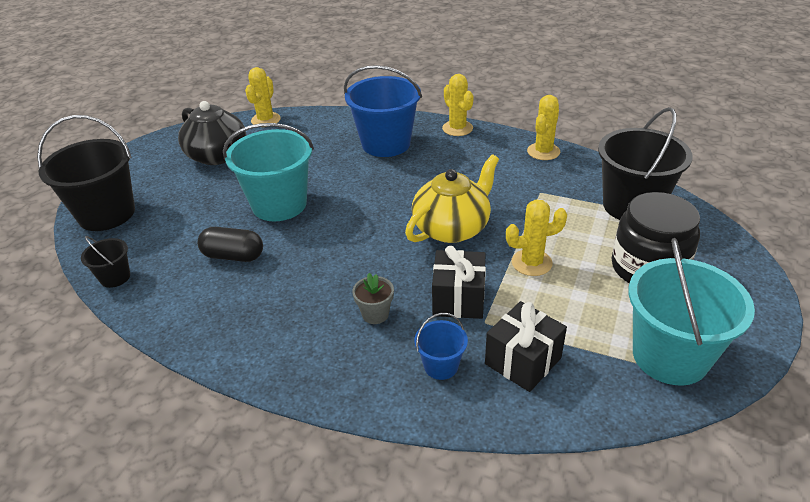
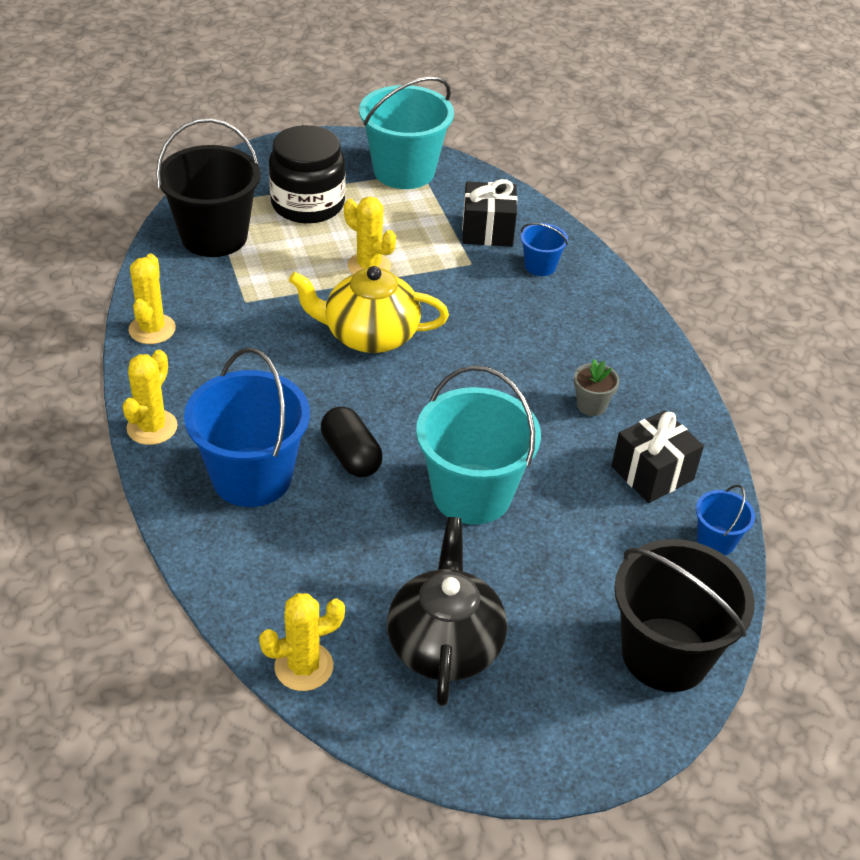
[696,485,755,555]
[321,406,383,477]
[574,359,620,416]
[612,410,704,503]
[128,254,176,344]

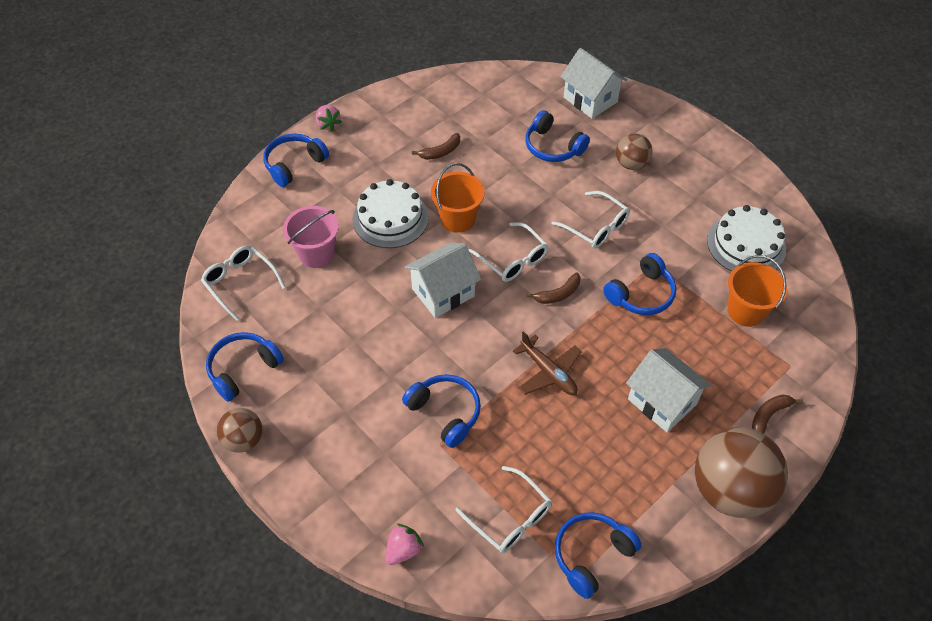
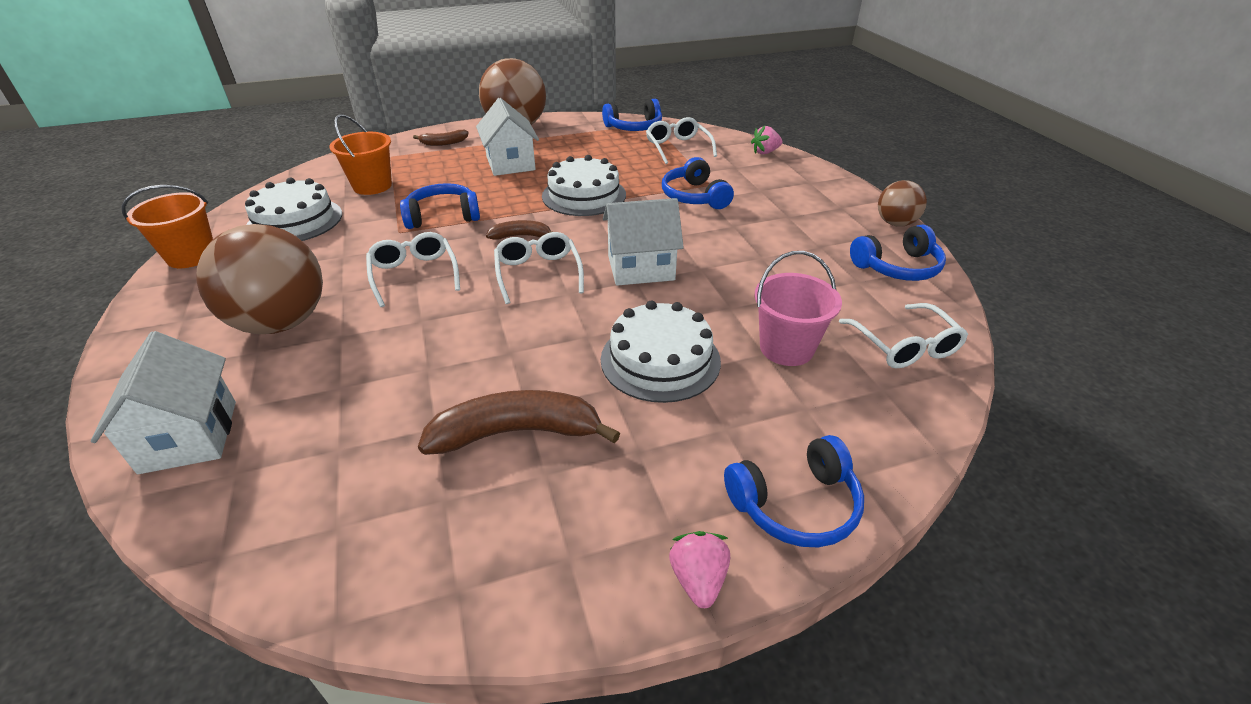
[418,390,620,455]
[122,185,213,268]
[542,155,626,216]
[525,110,590,162] (first image)
[196,224,323,334]

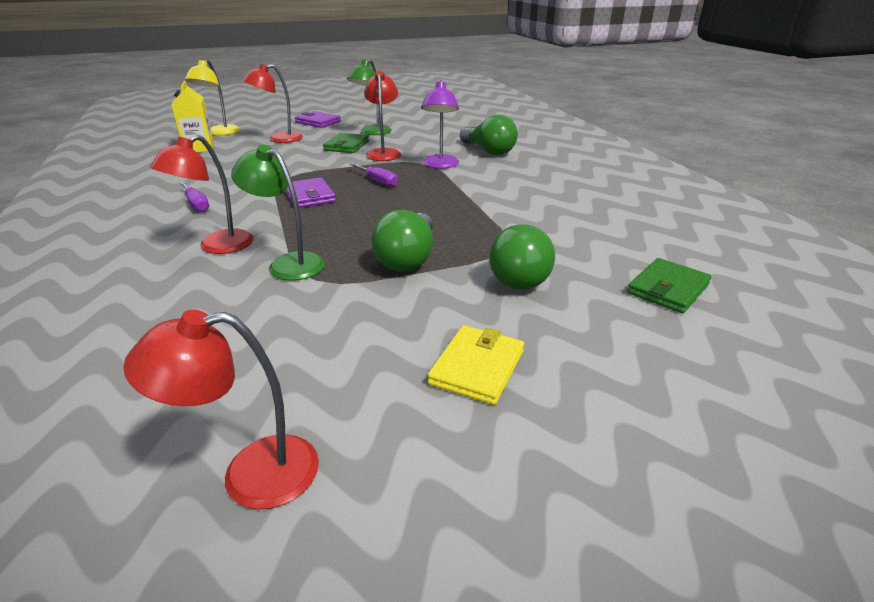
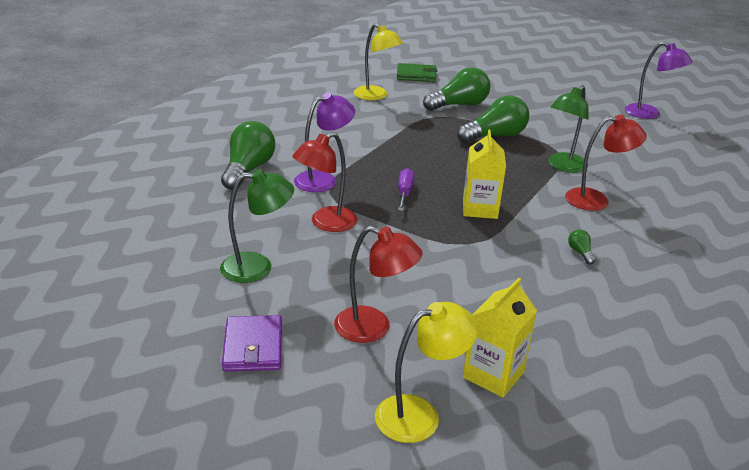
[625,42,692,119]
[568,229,595,265]
[548,85,589,173]
[463,130,506,219]
[323,133,369,153] (first image)
[428,325,524,405] (first image)
[354,24,403,100]

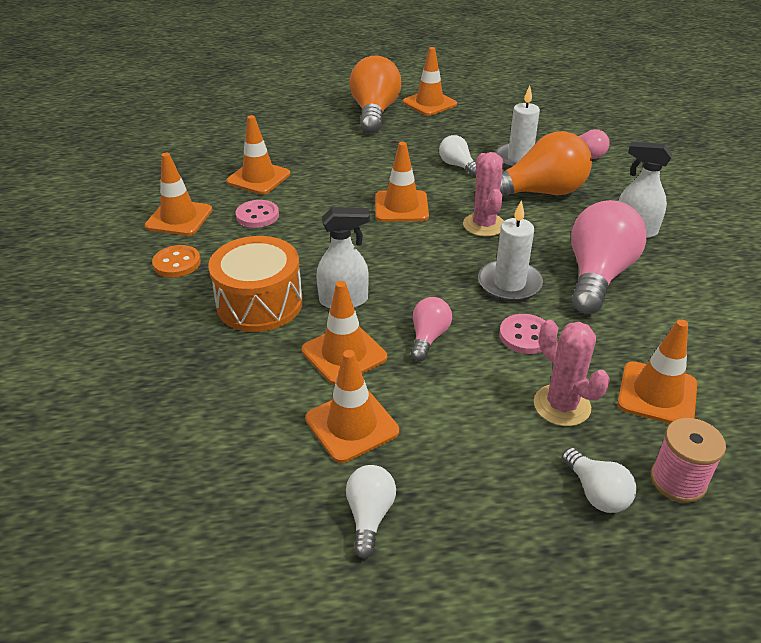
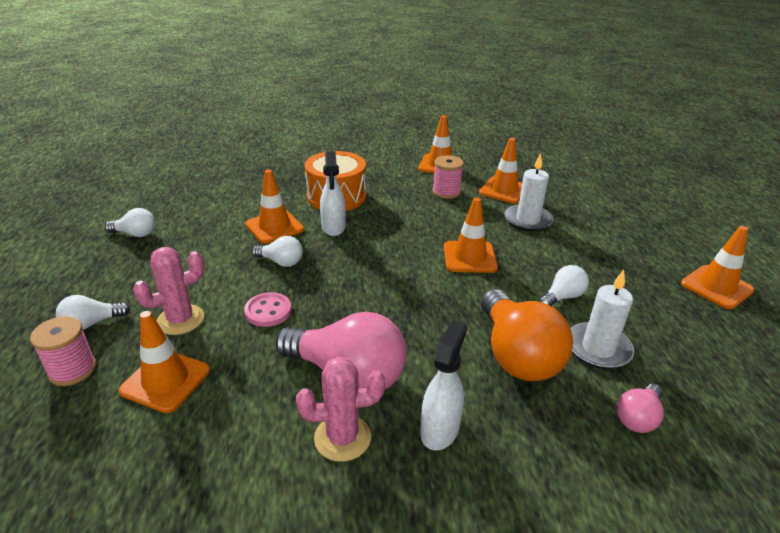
[152,245,201,278] (first image)
[432,155,464,199]
[305,350,399,463] (first image)
[349,56,401,134] (first image)
[252,236,303,267]
[296,357,385,462]
[504,153,553,232]

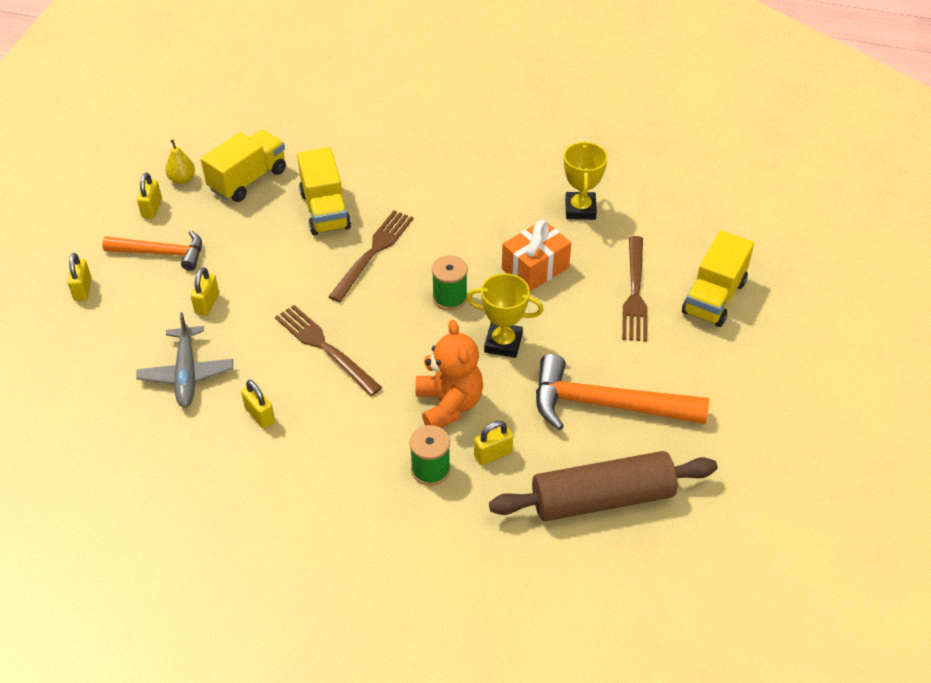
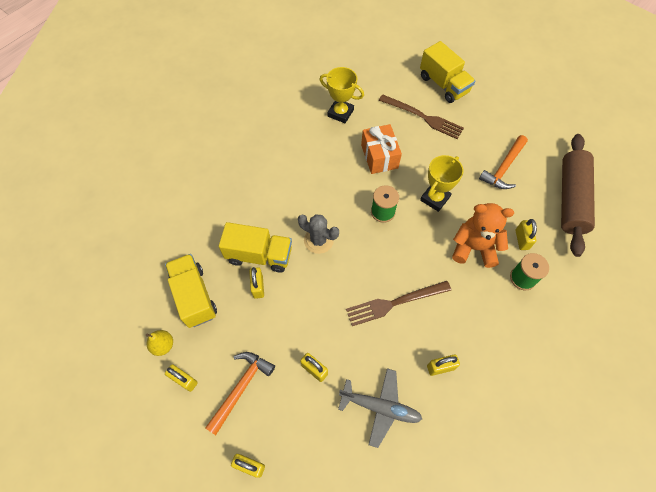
[298,214,339,254]
[479,135,528,189]
[249,267,264,299]

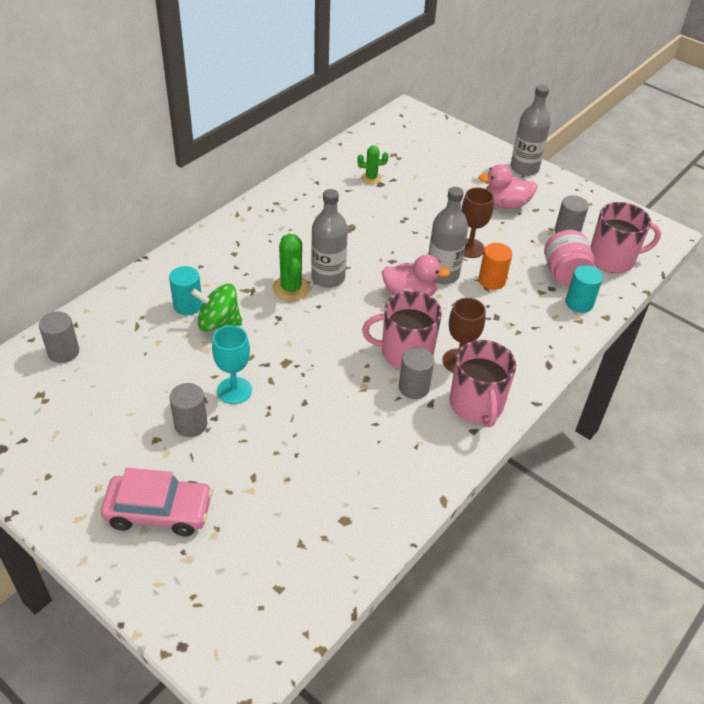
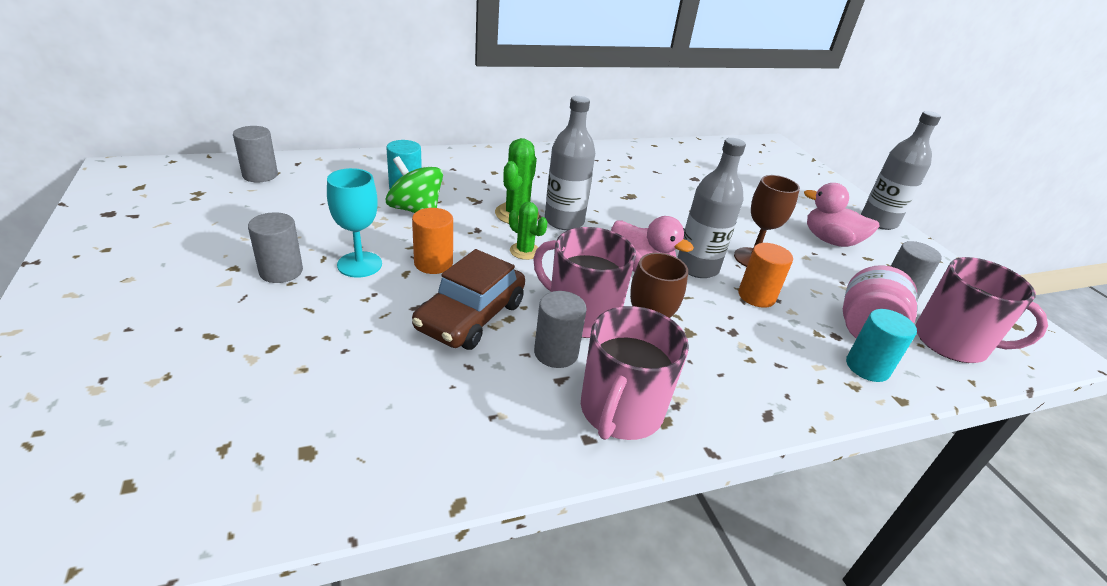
[101,468,213,536] (first image)
[509,202,547,260]
[412,208,453,274]
[412,249,525,350]

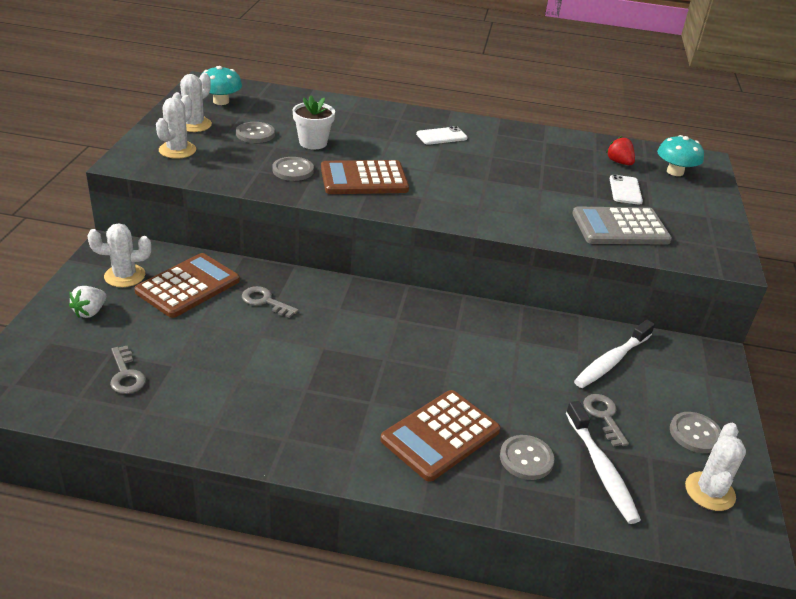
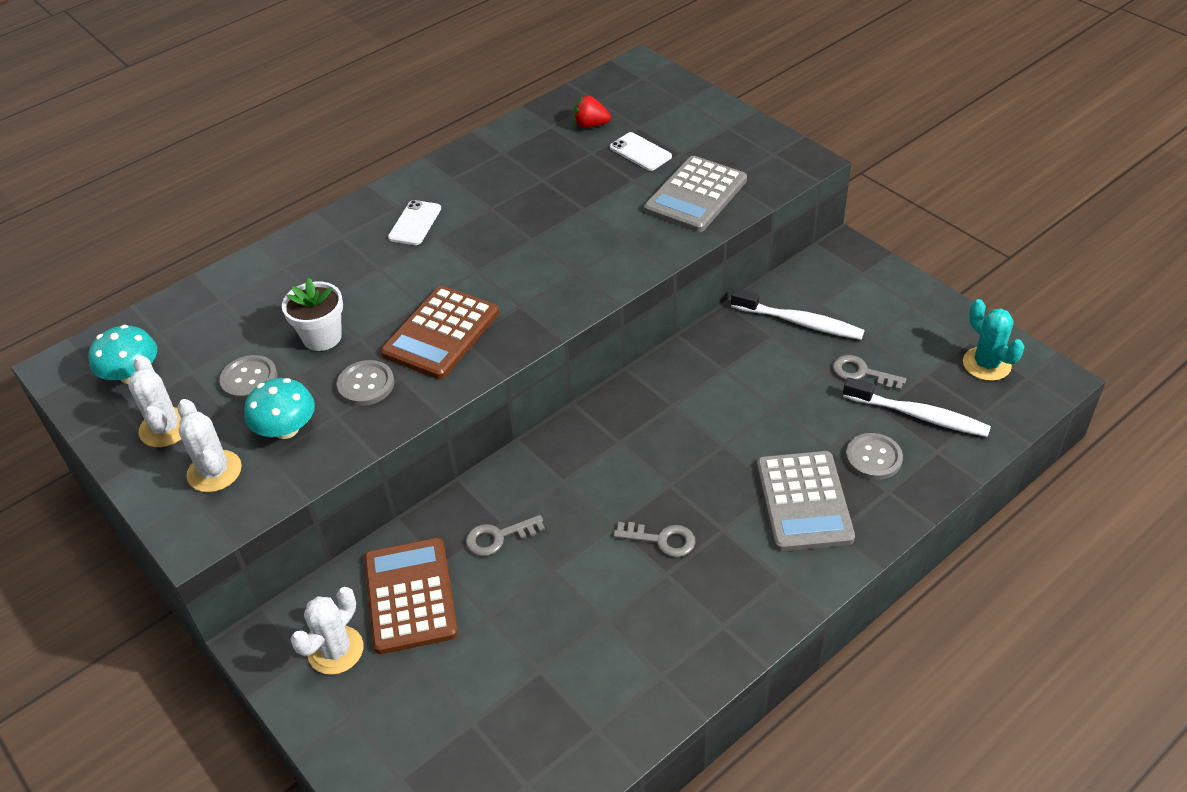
[69,286,106,318] (first image)
[614,522,695,557]
[757,451,855,551]
[731,289,865,340]
[244,378,315,439]
[670,412,721,453] (first image)
[963,299,1025,381]

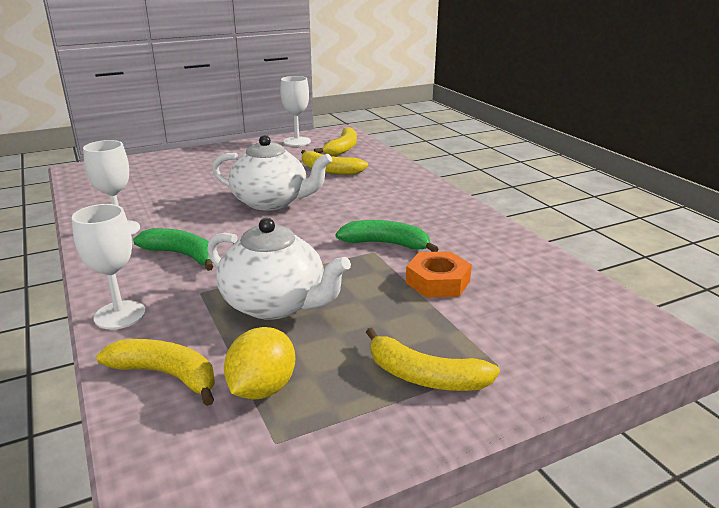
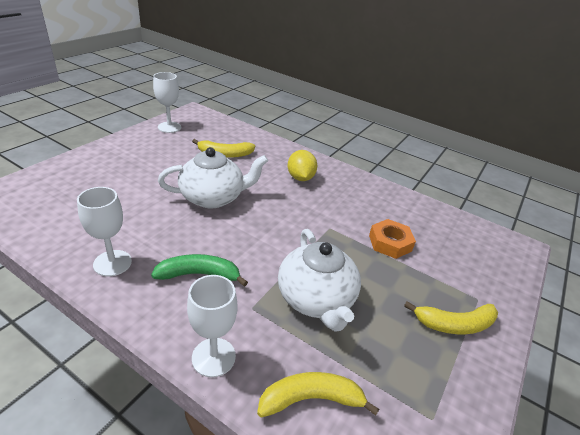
[278,229,361,332]
[287,150,317,181]
[314,127,357,156] (first image)
[336,220,438,252] (first image)

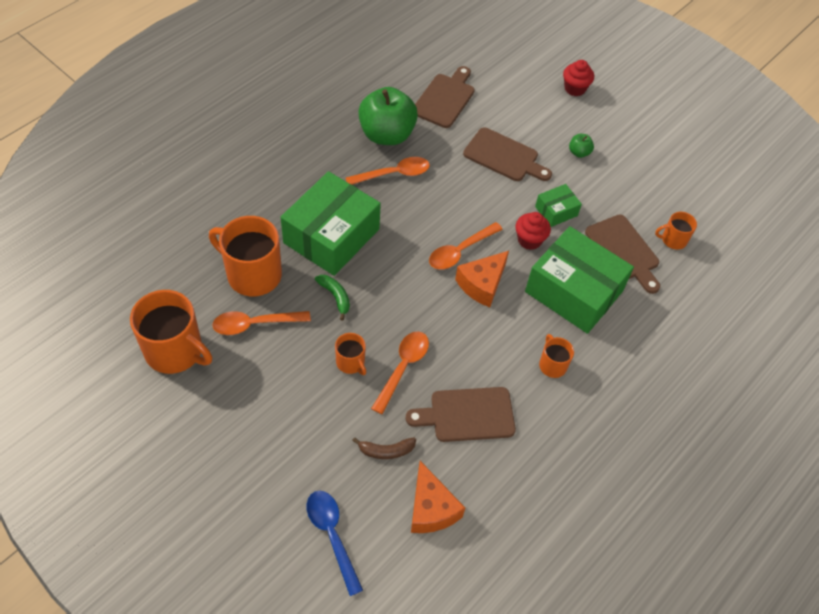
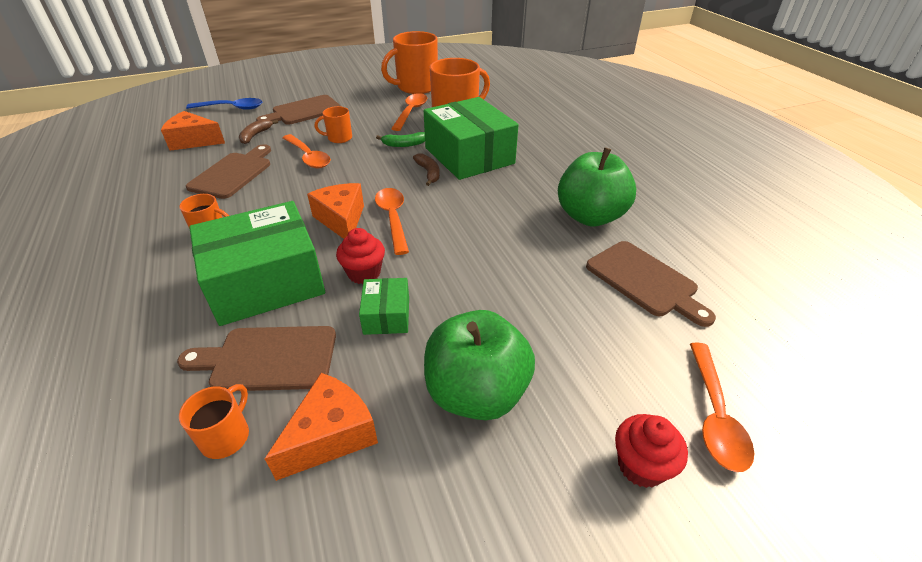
[690,343,754,472]
[256,95,342,125]
[424,310,535,420]
[265,373,378,481]
[413,153,440,186]

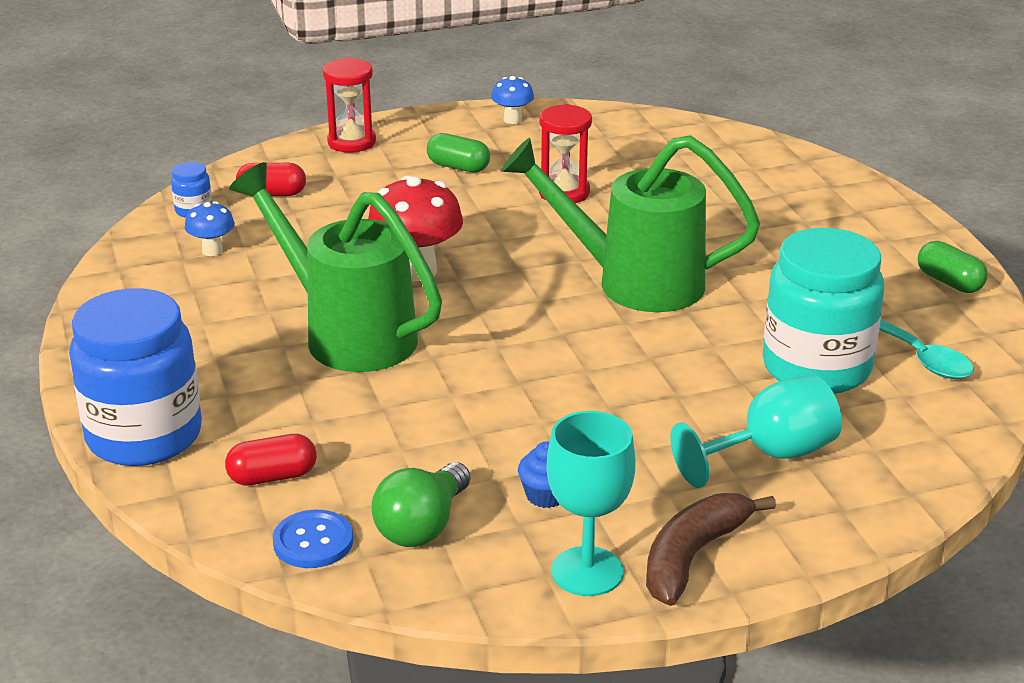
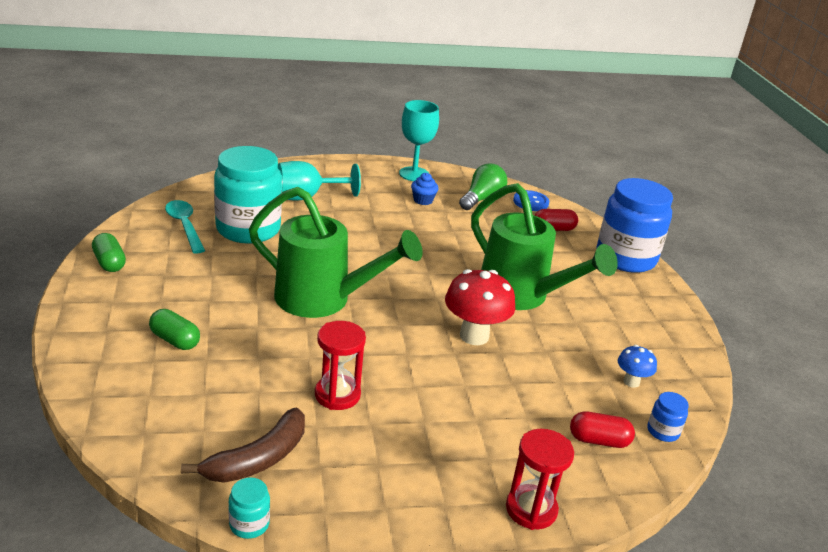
[149,309,200,350]
[491,76,534,124] (first image)
[181,408,305,483]
[228,477,270,539]

